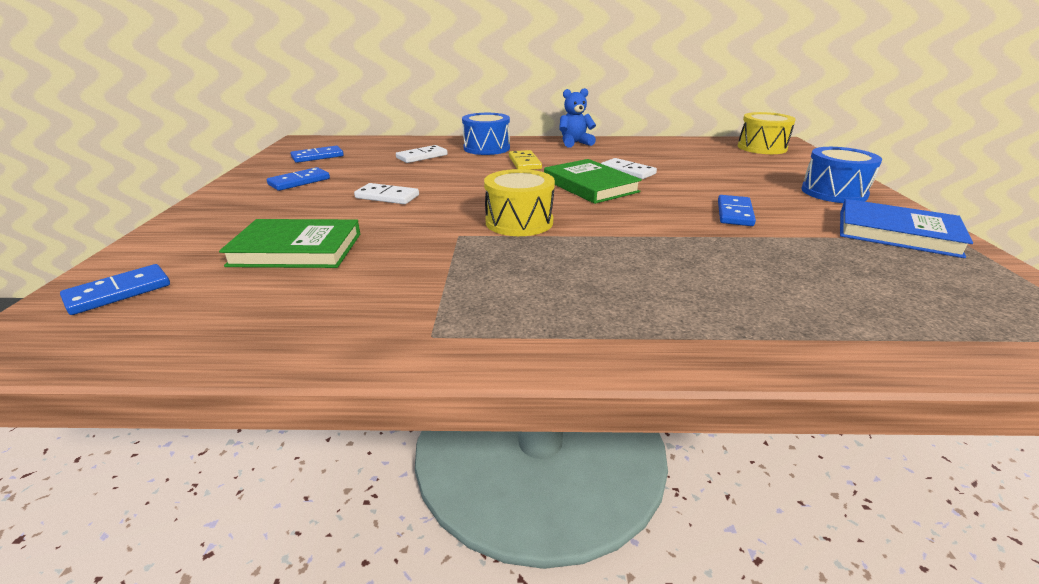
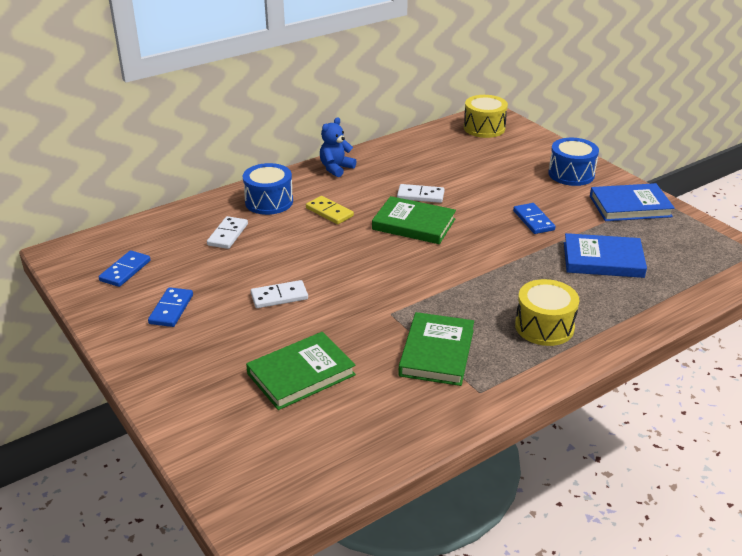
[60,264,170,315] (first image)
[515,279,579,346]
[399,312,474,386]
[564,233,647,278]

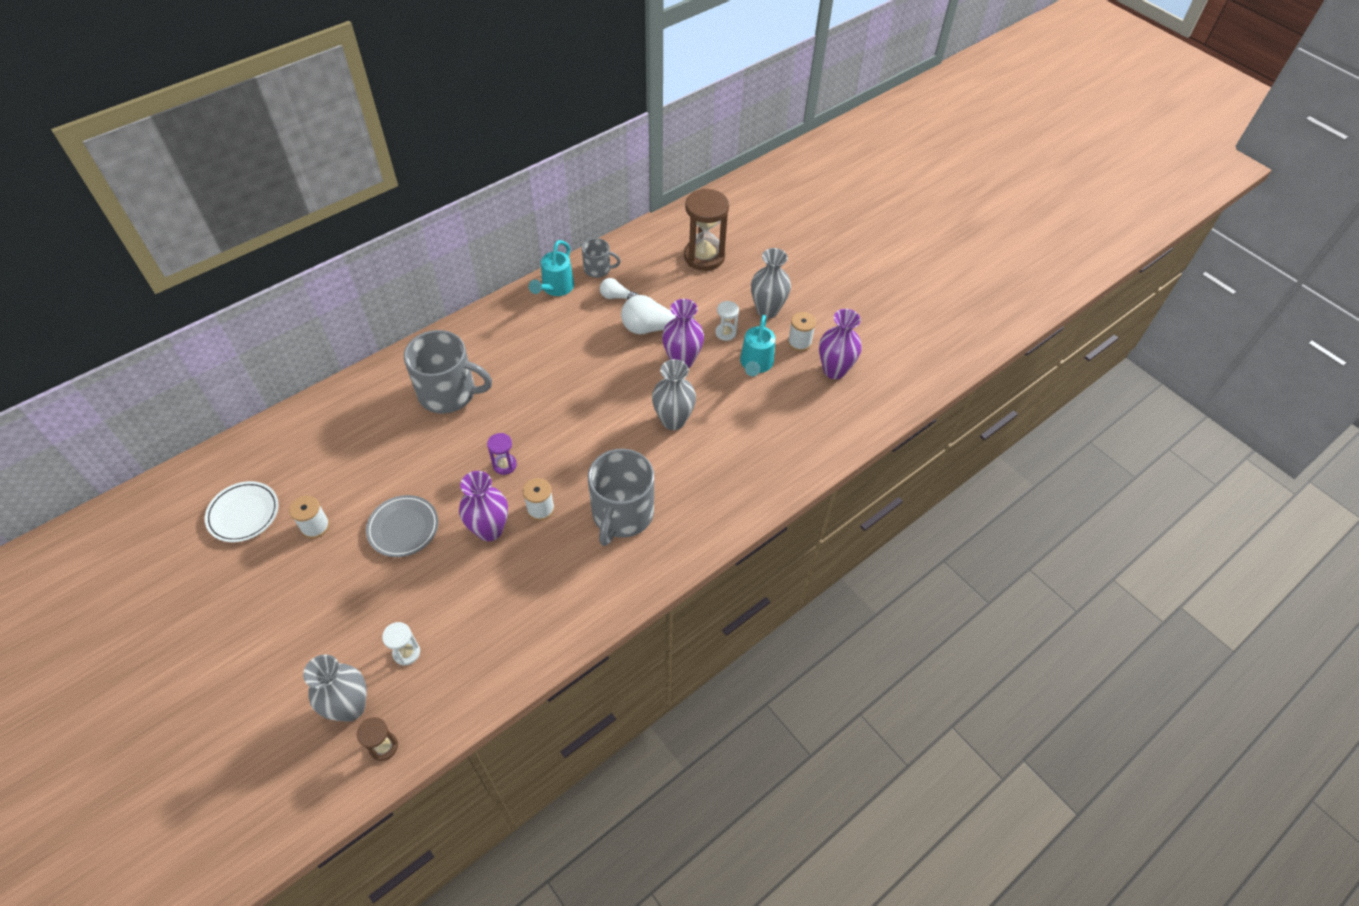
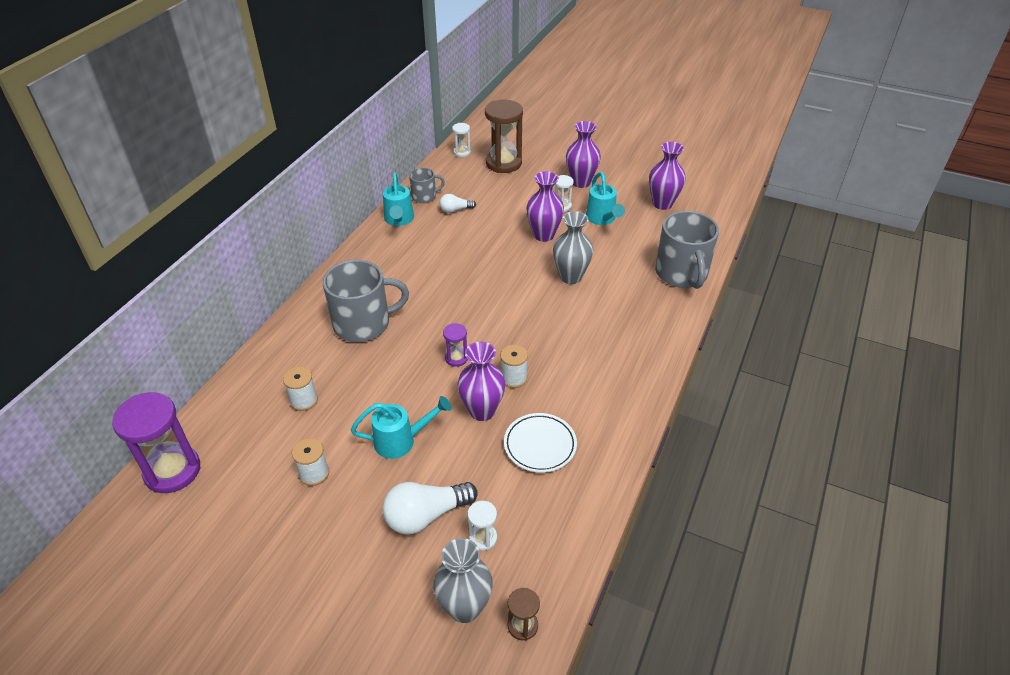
[504,413,577,473]
[351,396,452,459]
[655,211,719,289]
[382,482,478,535]
[566,121,601,188]
[283,367,318,411]
[112,392,201,493]
[452,123,471,157]

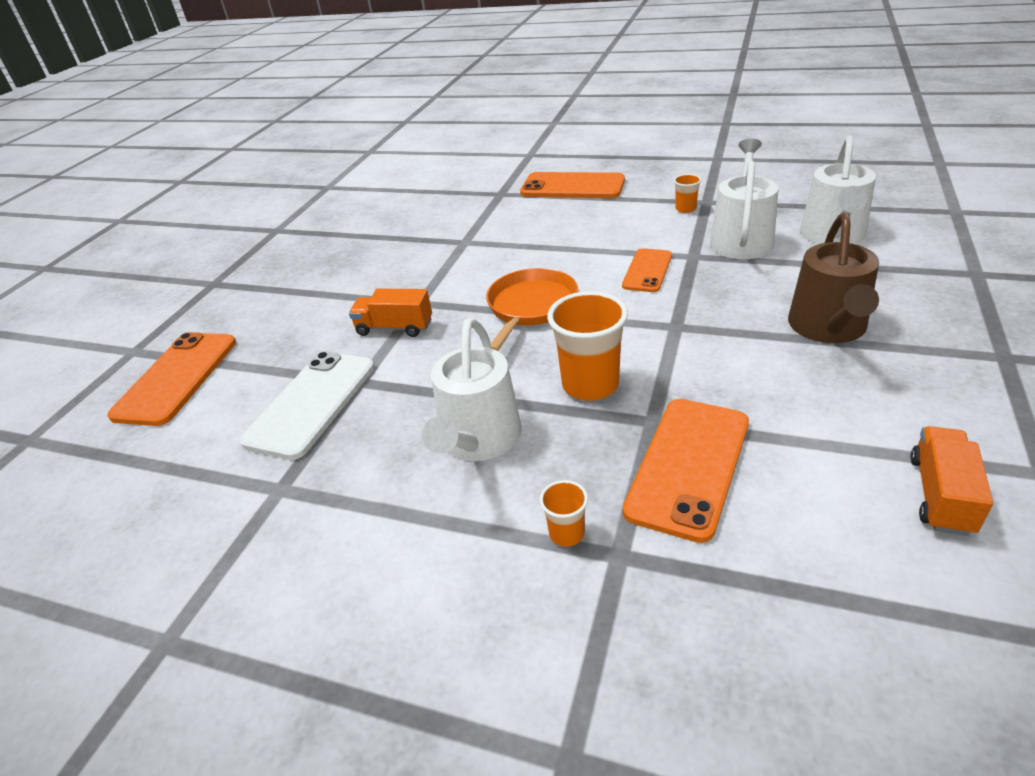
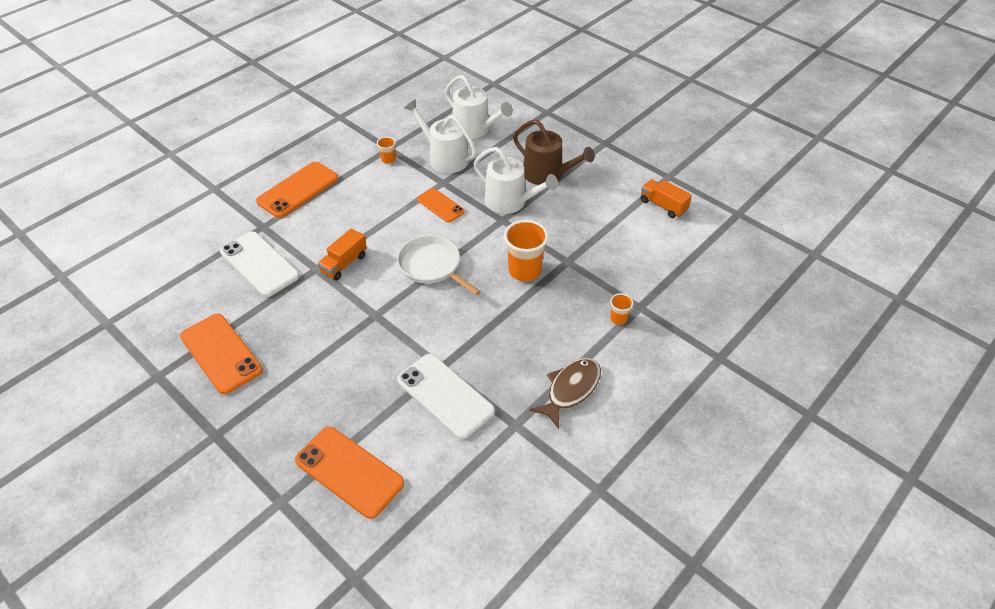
[317,228,367,280]
[473,147,558,214]
[397,235,481,295]
[180,313,263,394]
[220,231,299,297]
[530,358,601,429]

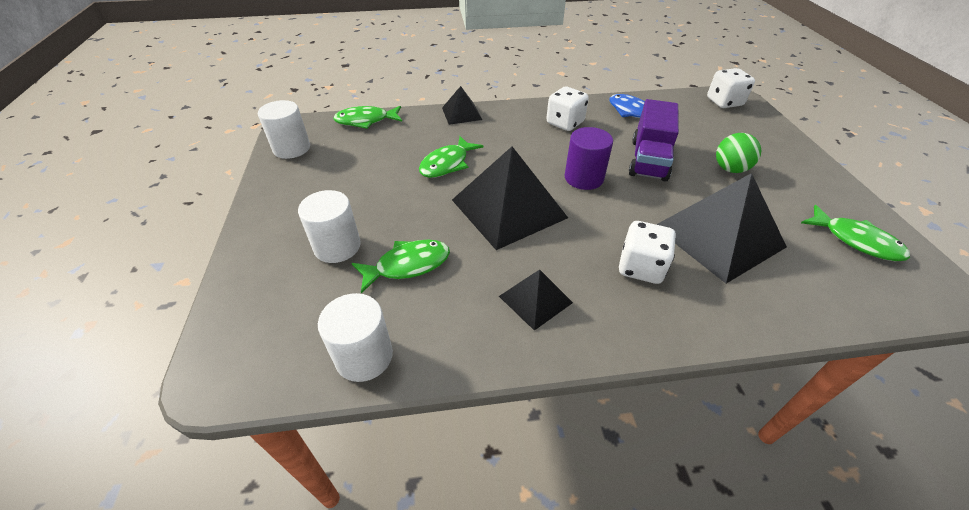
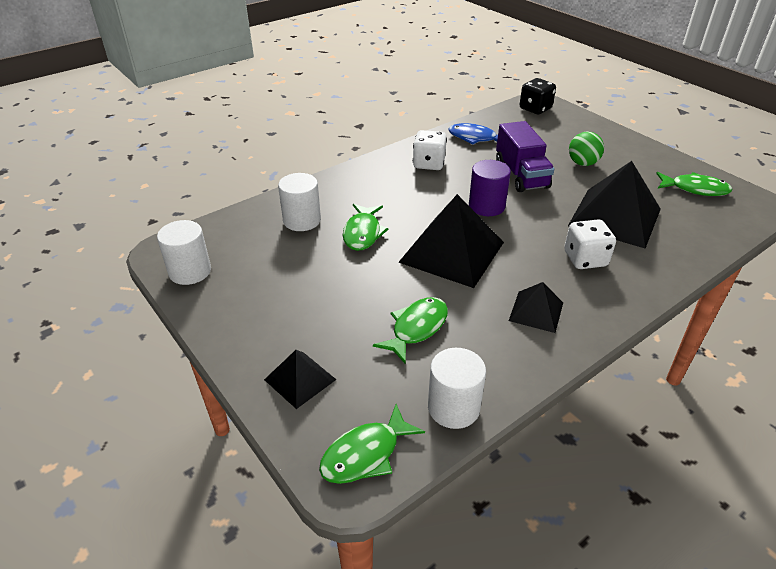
[278,173,321,231]
[319,404,425,484]
[264,350,336,409]
[520,78,556,114]

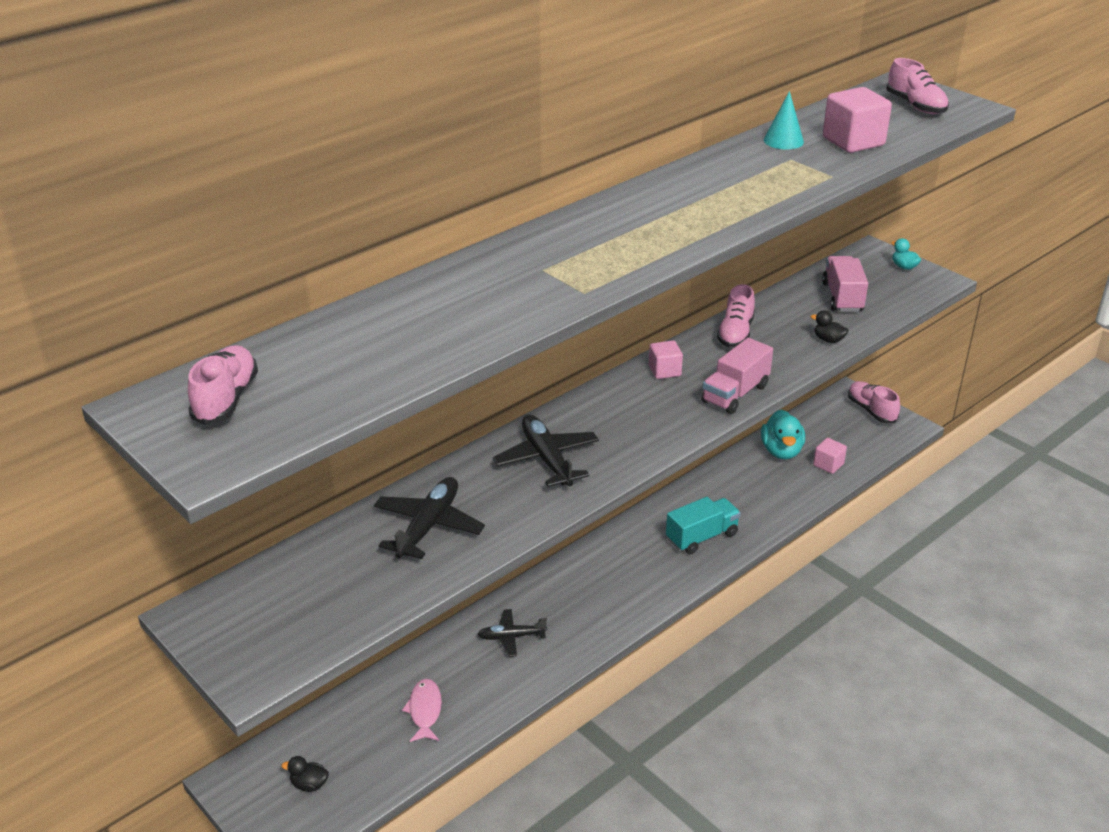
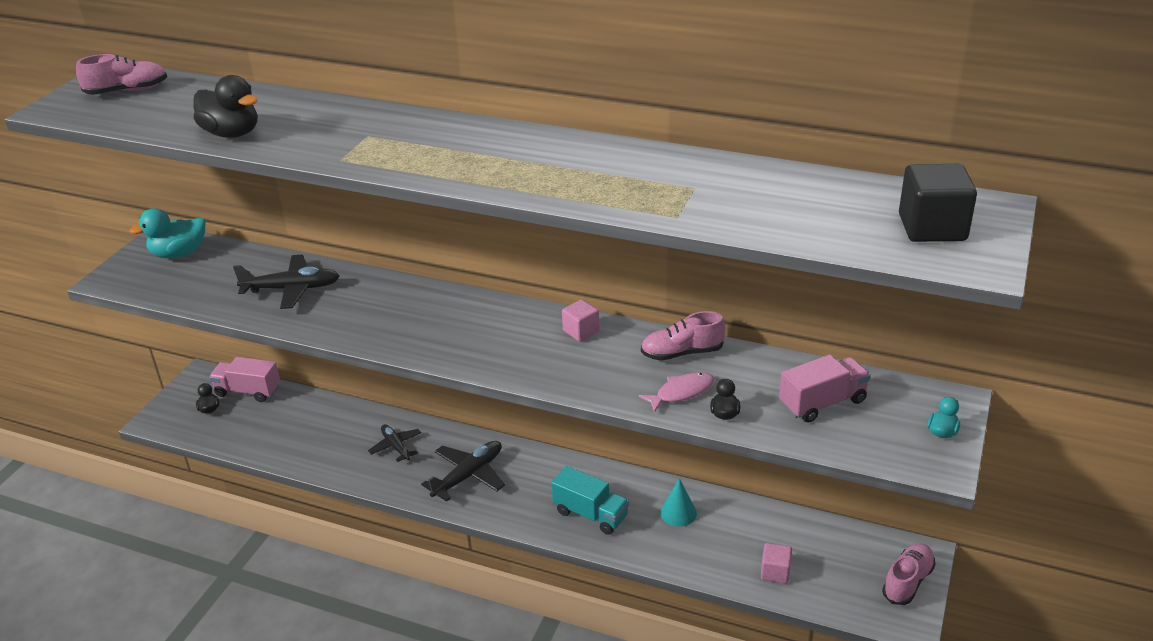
[639,372,714,413]
[421,441,505,502]
[209,357,280,402]
[129,208,205,258]
[660,478,697,526]
[823,87,892,153] (first image)
[899,164,977,242]
[193,75,258,138]

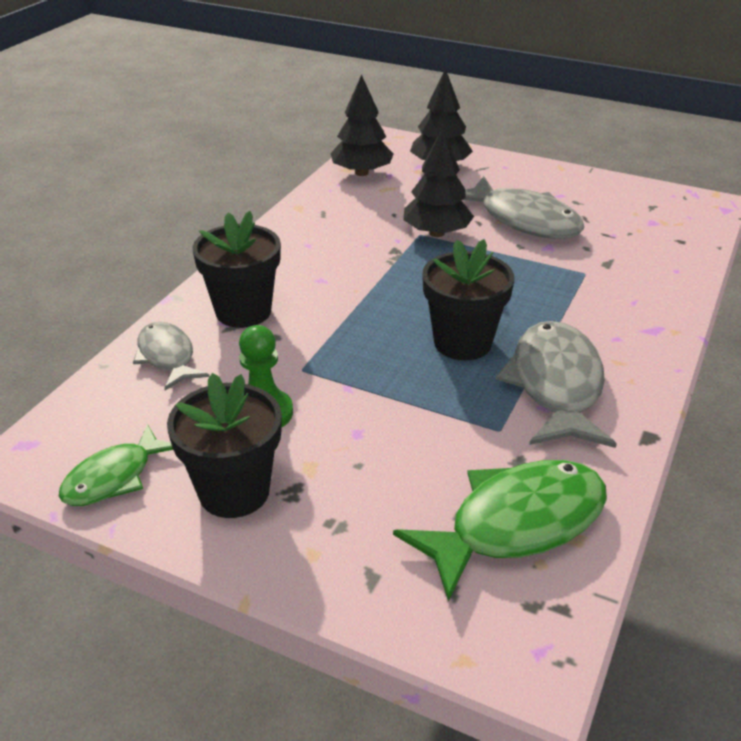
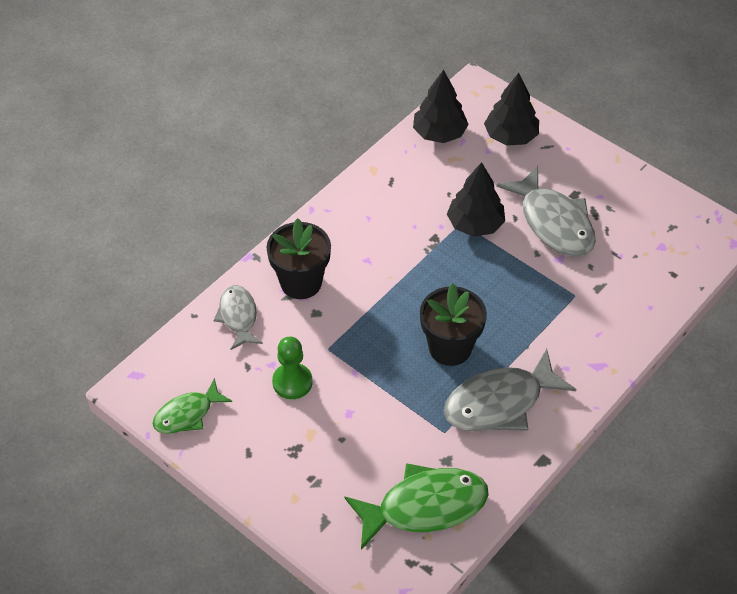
[167,373,282,518] (first image)
[444,349,576,431]

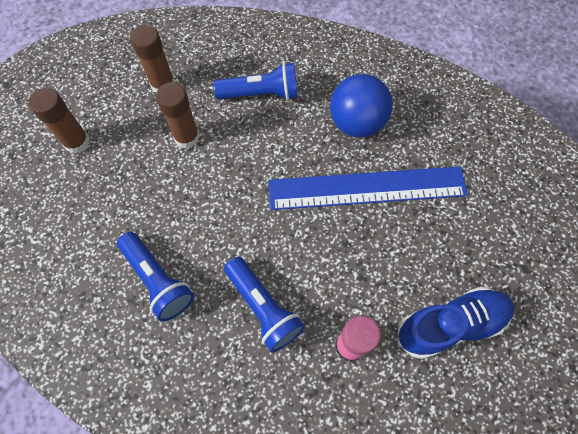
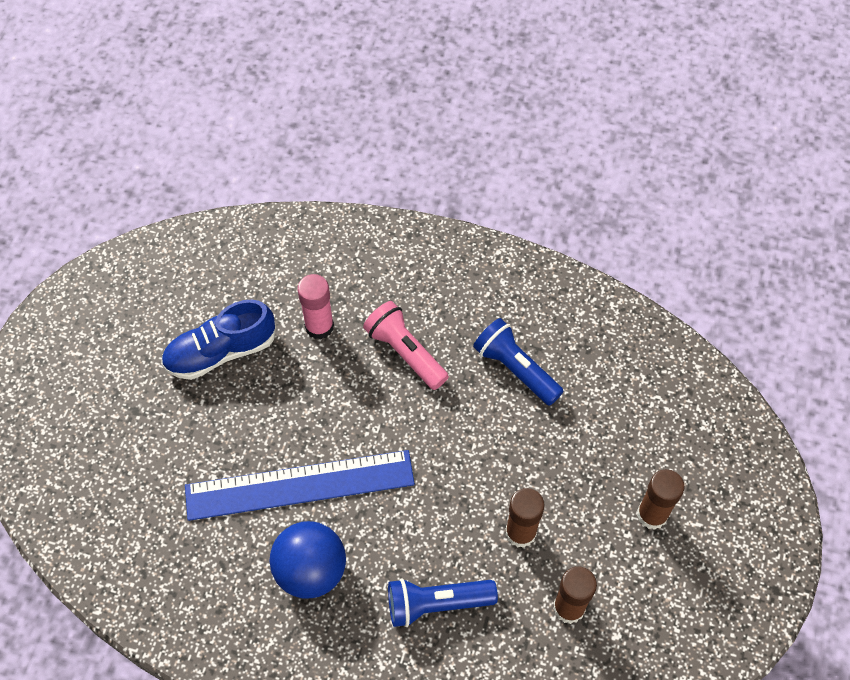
[363,301,449,390]

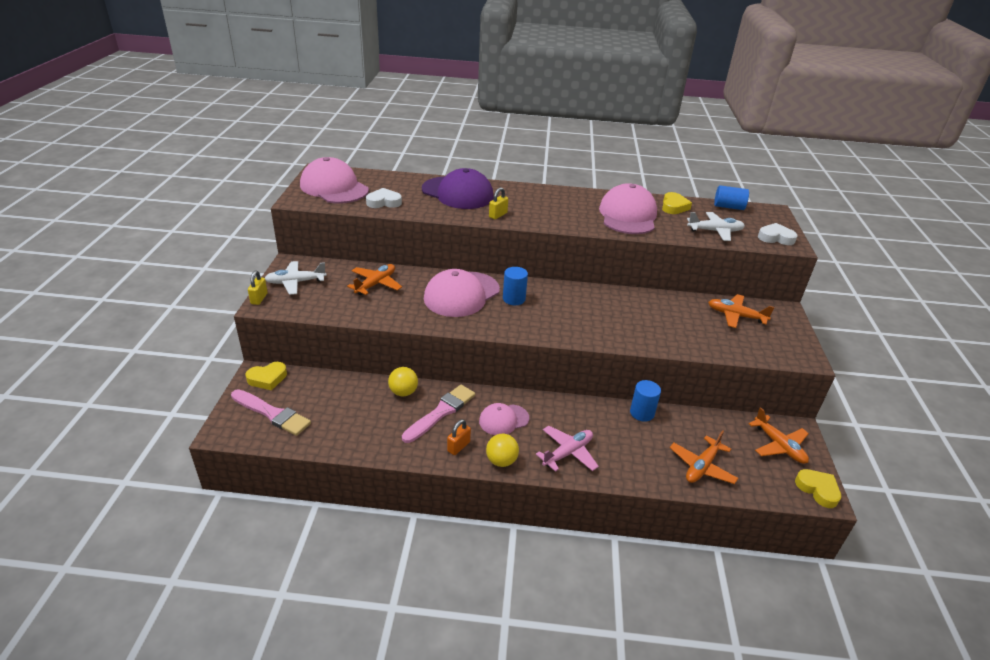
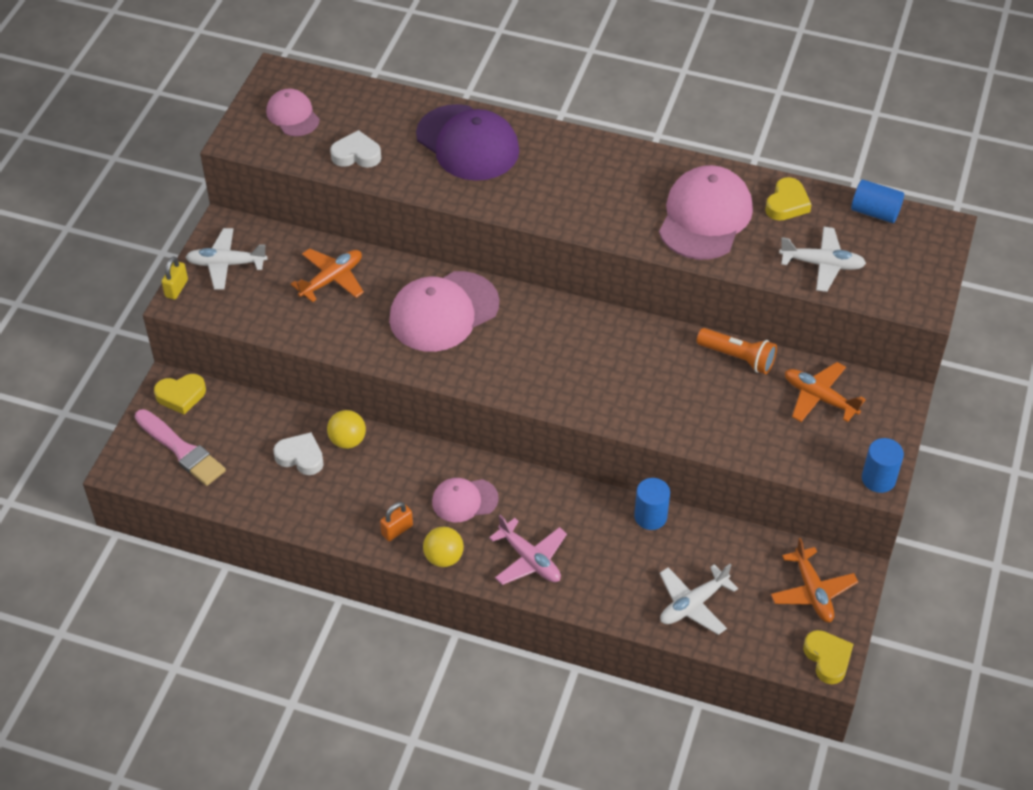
[266,89,320,136]
[402,385,475,443] (first image)
[489,187,508,219] (first image)
[862,438,904,493]
[489,515,567,585]
[660,564,738,635]
[273,432,324,475]
[697,328,777,374]

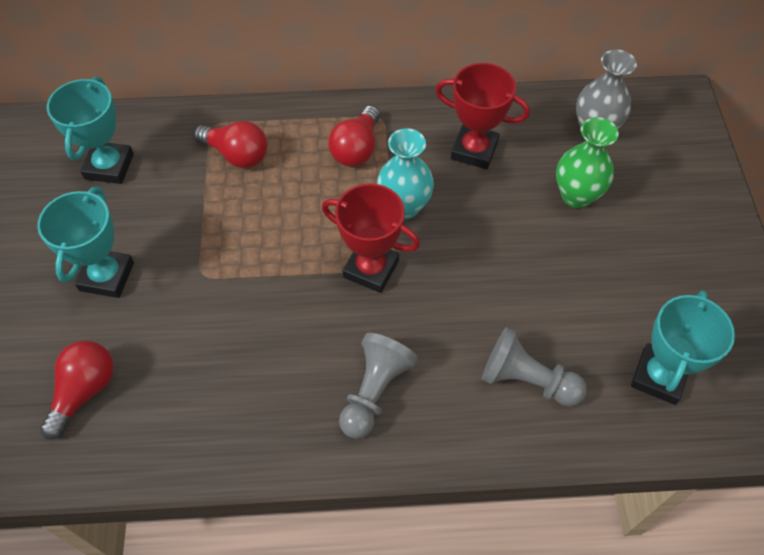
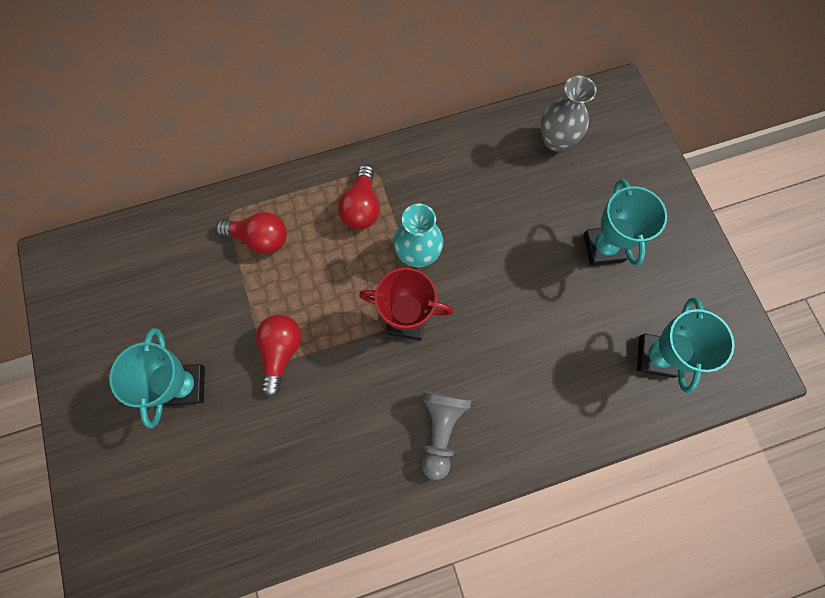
[256,315,302,397]
[583,179,667,266]
[435,63,530,169] (first image)
[482,327,587,407] (first image)
[556,117,619,208] (first image)

